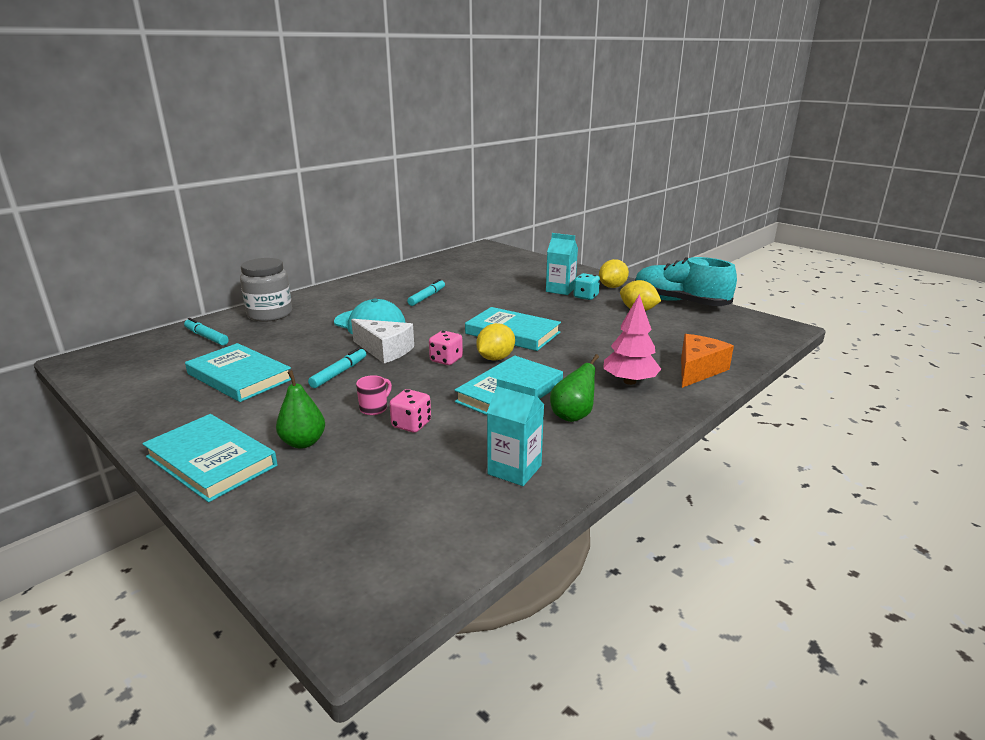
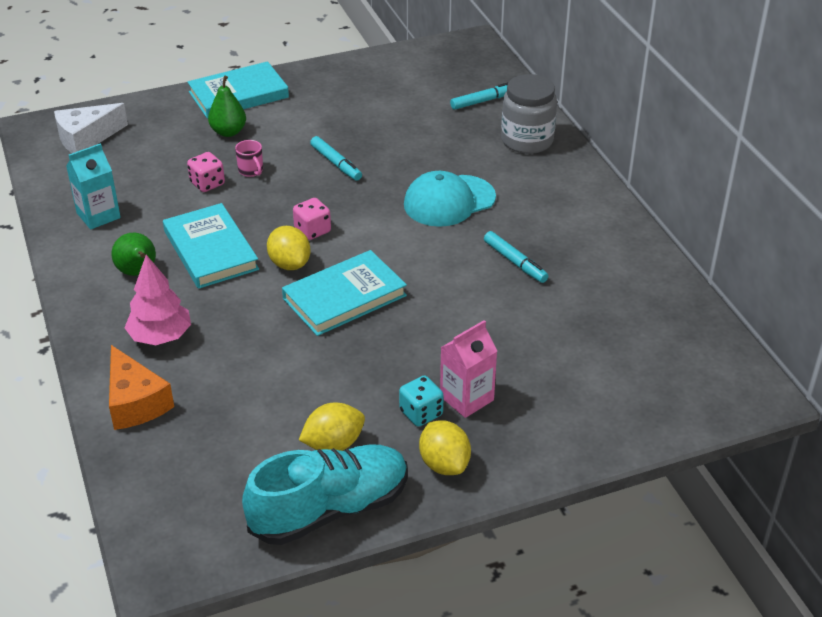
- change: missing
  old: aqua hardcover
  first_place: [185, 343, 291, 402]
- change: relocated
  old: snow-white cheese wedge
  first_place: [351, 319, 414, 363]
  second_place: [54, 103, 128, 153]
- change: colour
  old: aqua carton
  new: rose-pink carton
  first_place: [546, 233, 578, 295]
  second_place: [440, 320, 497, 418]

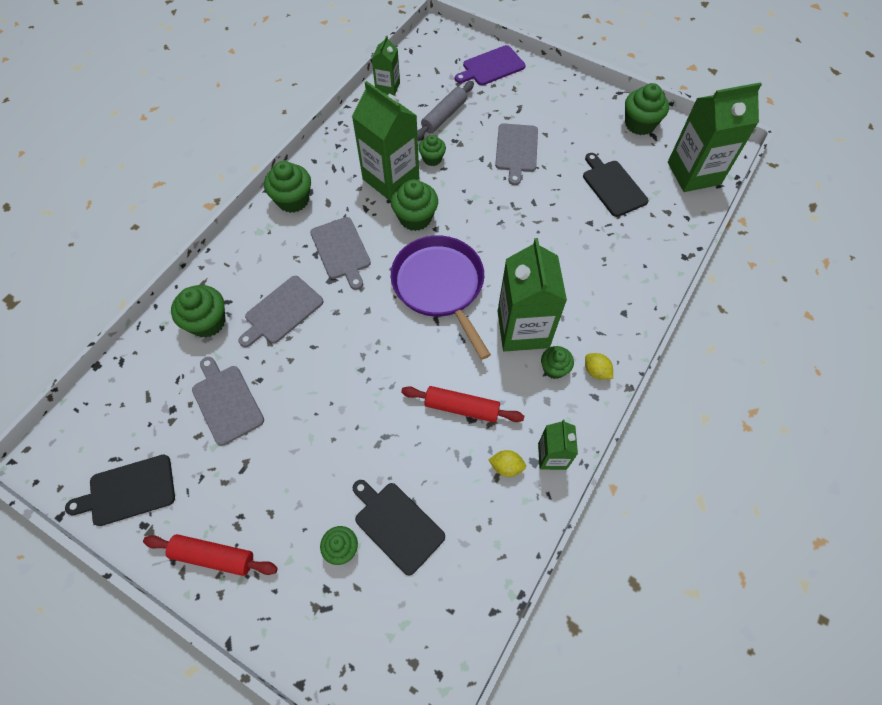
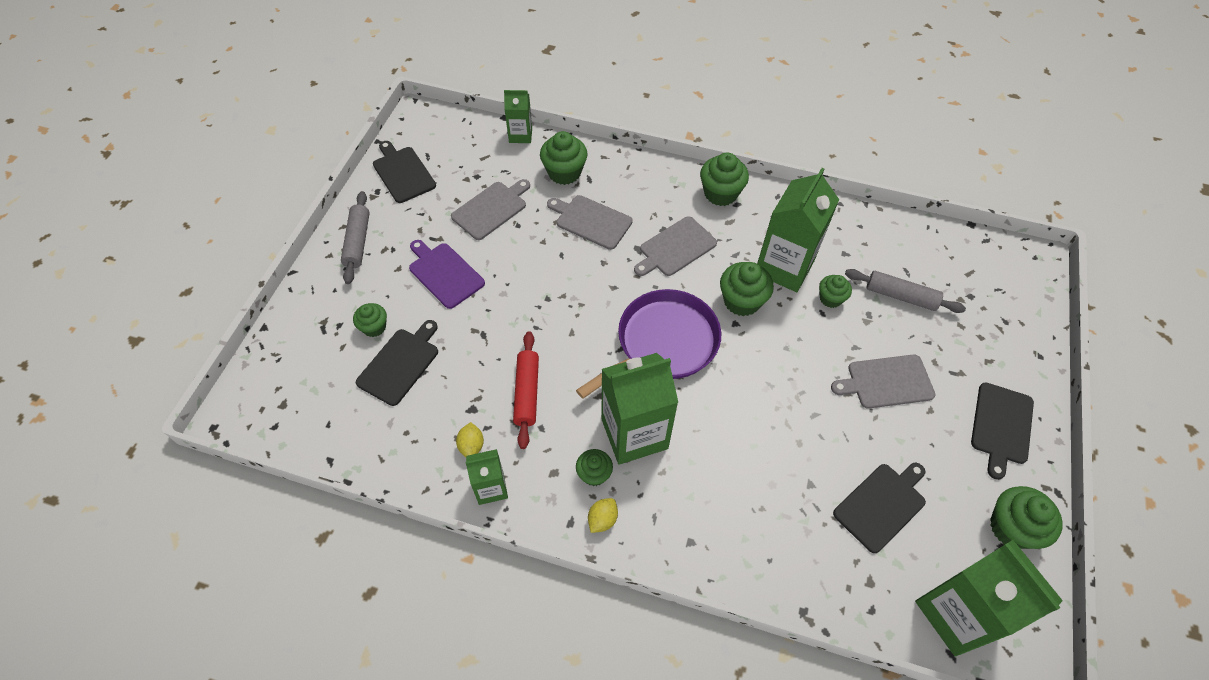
- change: colour
  old: scarlet dough roller
  new: ash-grey dough roller
  first_place: [143, 534, 278, 576]
  second_place: [341, 191, 370, 284]
- change: relocated
  old: leaf-green carton
  first_place: [372, 35, 400, 96]
  second_place: [504, 90, 532, 143]
- change: relocated
  old: royal purple cutting board
  first_place: [455, 45, 526, 85]
  second_place: [409, 240, 485, 309]
- change: appeared
  new: ebony cutting board
  second_place: [971, 382, 1034, 480]

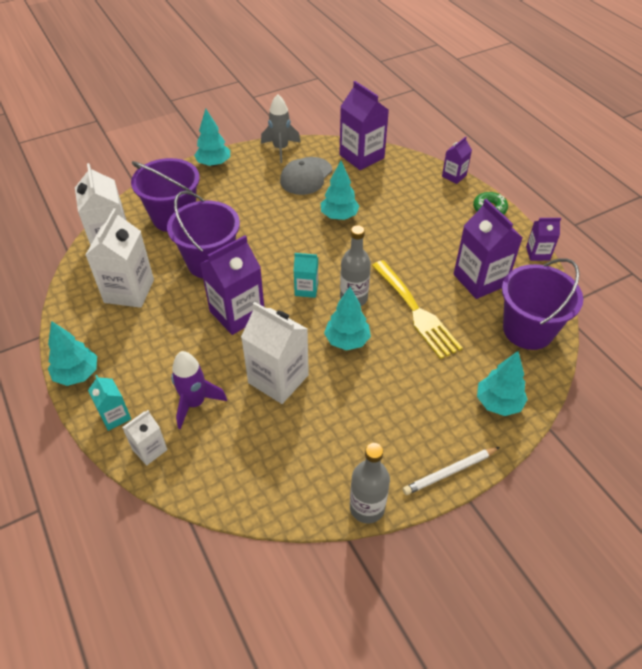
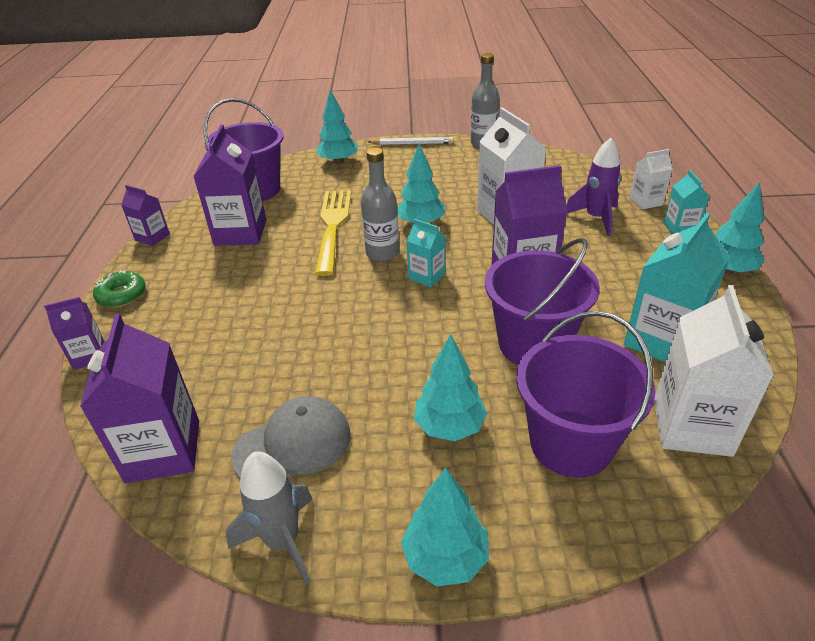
- change: colour
  old: snow-white carton
  new: aqua carton
  first_place: [86, 208, 154, 308]
  second_place: [624, 212, 730, 362]
- change: relocated
  old: aqua toy tree
  first_place: [321, 161, 360, 220]
  second_place: [414, 334, 488, 441]

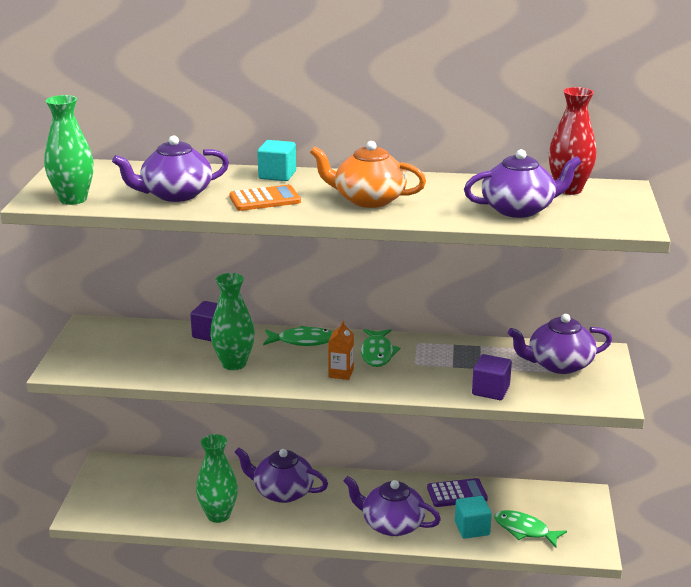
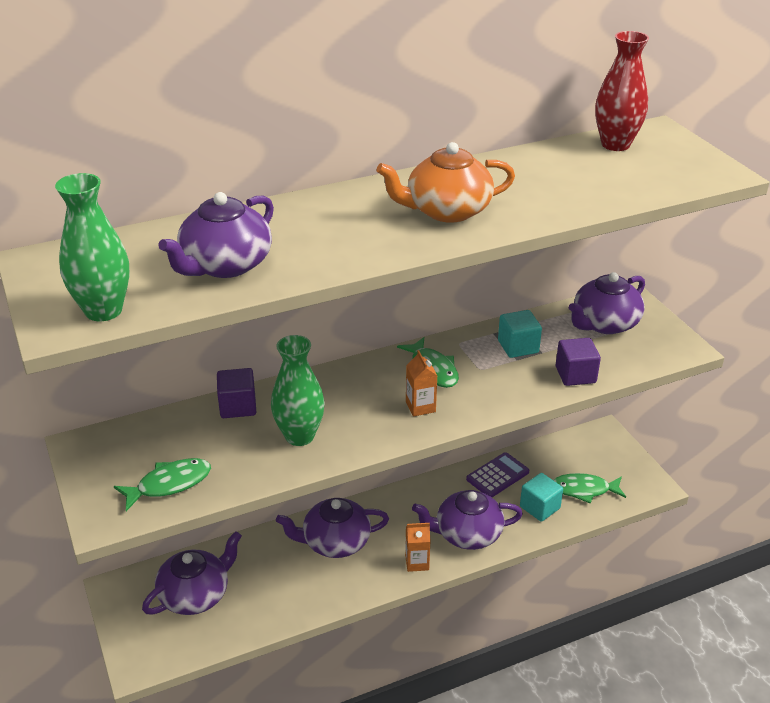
- change: missing
  old: leaf-green vase
  first_place: [196, 434, 238, 523]
- change: missing
  old: bright orange calculator
  first_place: [229, 185, 301, 211]
- change: relocated
  old: aqua solid cube
  first_place: [257, 140, 296, 181]
  second_place: [498, 310, 542, 358]
- change: relocated
  old: leaf-green fish figure
  first_place: [263, 326, 333, 346]
  second_place: [114, 458, 211, 511]
- change: relocated
  old: royal purple china teapot
  first_place: [464, 149, 582, 218]
  second_place: [142, 531, 242, 615]
- change: appeared
  new: bright orange carton
  second_place: [405, 523, 431, 572]

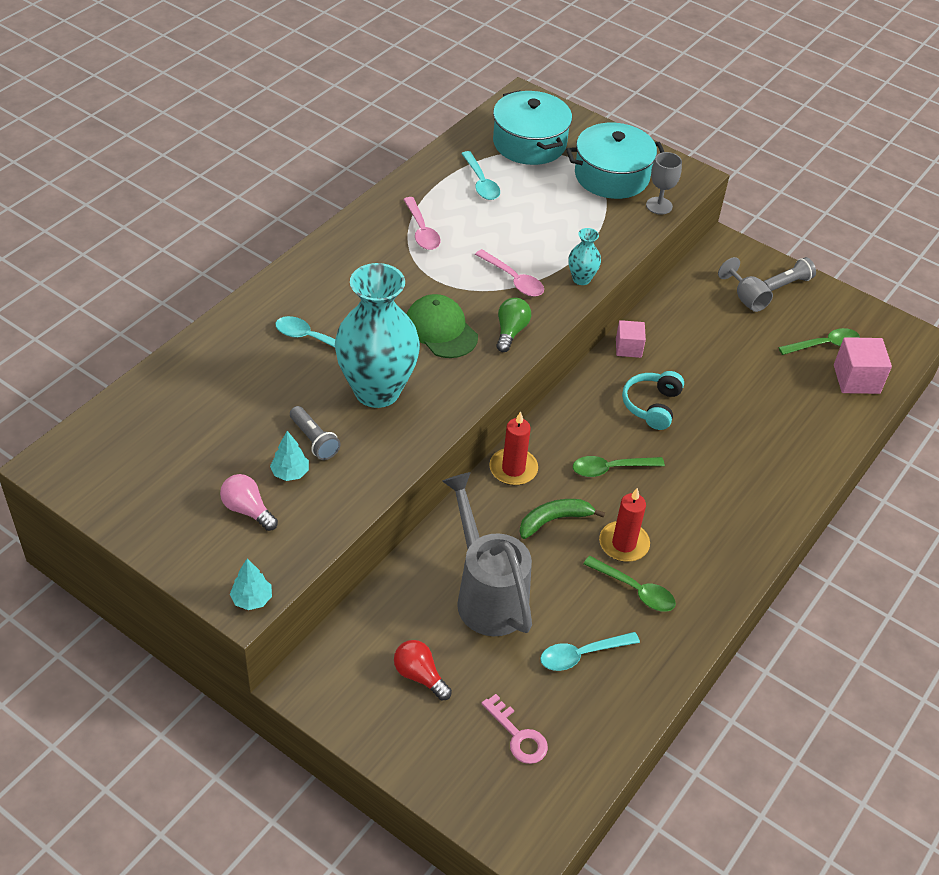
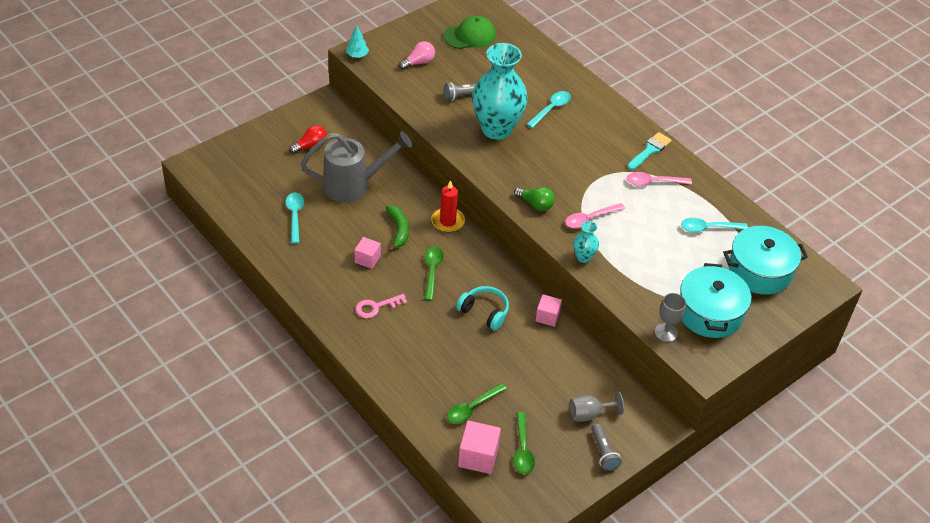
- change: missing
  old: aqua toy tree
  first_place: [270, 431, 309, 481]
- change: relocated
  old: leaf-green peaked cap
  first_place: [407, 294, 478, 358]
  second_place: [443, 16, 496, 49]
- change: relocated
  old: rose-pink door key
  first_place: [482, 694, 548, 764]
  second_place: [355, 294, 407, 318]
- change: relocated
  old: leaf-green tablespoon
  first_place: [583, 556, 676, 612]
  second_place: [447, 383, 507, 424]
- change: exchanged
  old: scarlet candle
  new: rose-pink solid cube
  first_place: [599, 488, 650, 562]
  second_place: [354, 237, 381, 269]
- change: appeared
  new: aqua brush
  second_place: [627, 132, 672, 170]

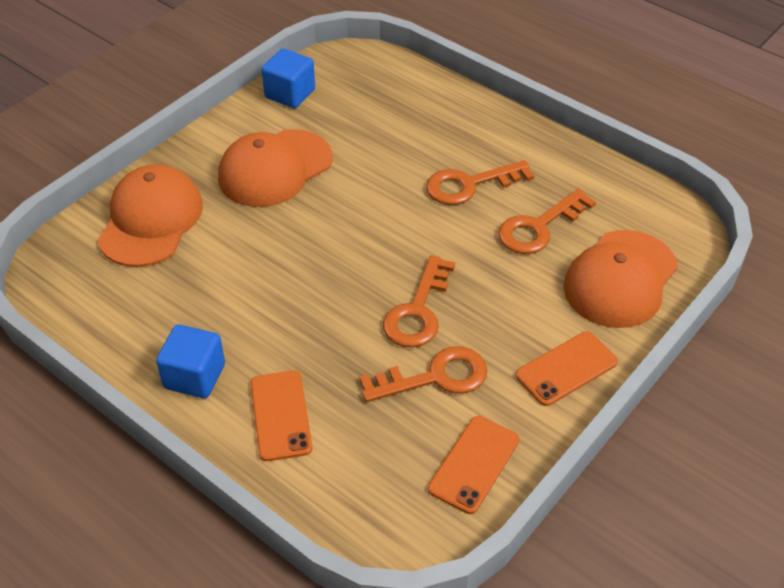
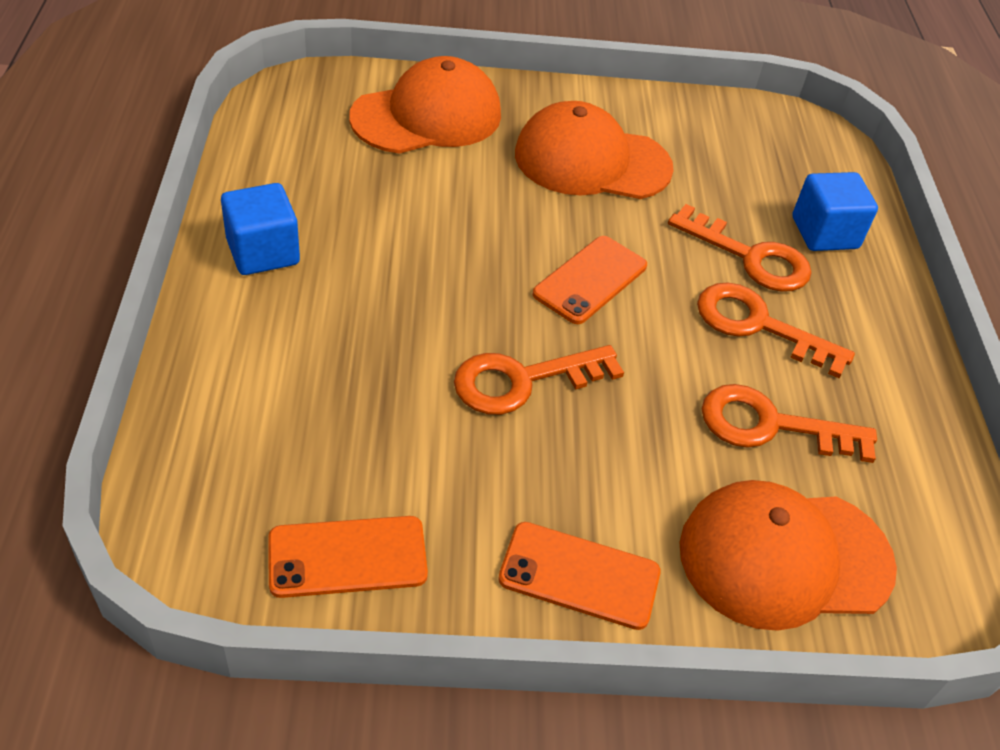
- change: relocated
  old: bright orange mobile phone
  first_place: [250, 371, 313, 461]
  second_place: [533, 236, 647, 324]
- change: relocated
  old: cobalt solid cube
  first_place: [262, 49, 315, 108]
  second_place: [792, 172, 878, 251]
- change: relocated
  old: bright orange door key
  first_place: [359, 346, 487, 402]
  second_place: [668, 204, 811, 292]

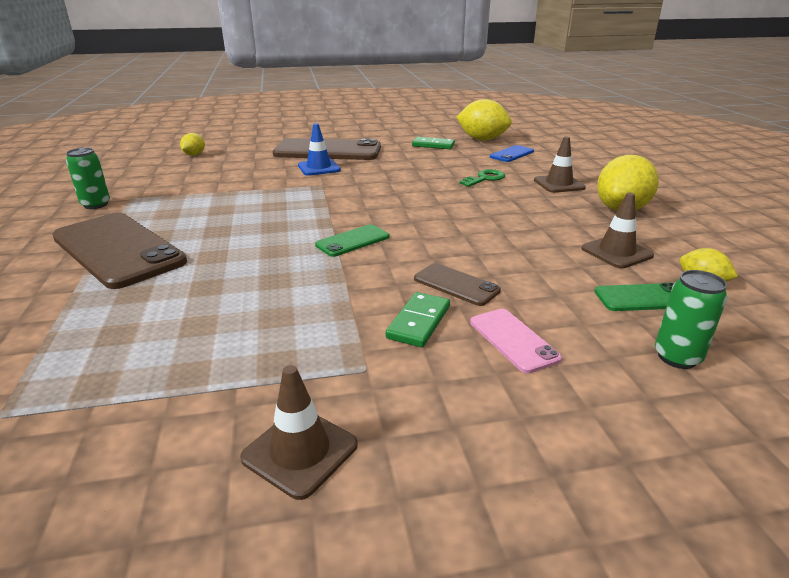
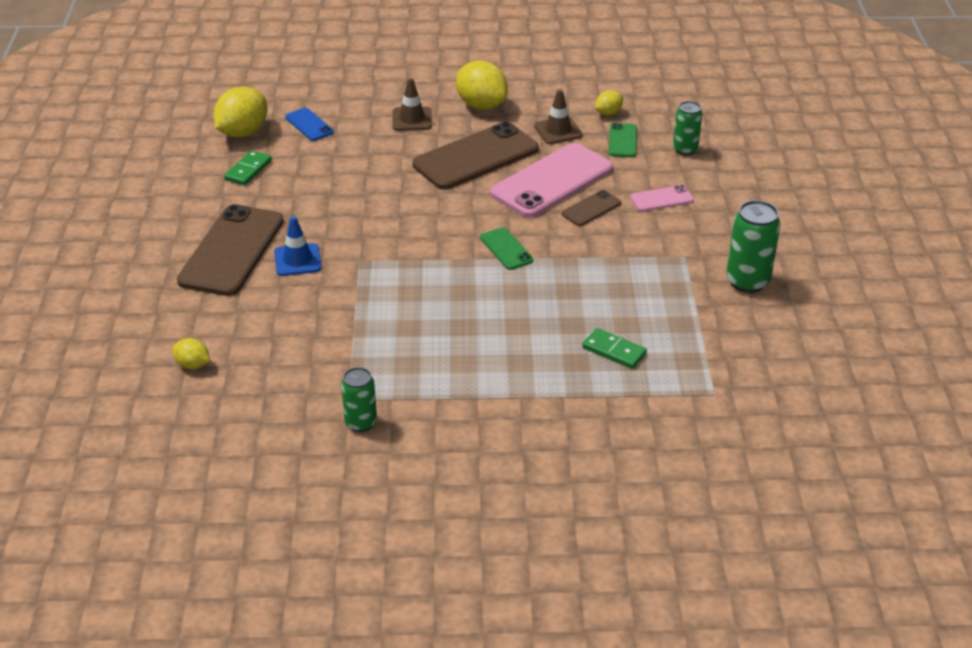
- change: relocated
  old: brown mobile phone
  first_place: [52, 213, 187, 289]
  second_place: [412, 122, 539, 190]
- change: exchanged
  old: brown traffic cone
  new: leaf-green tin
  first_place: [240, 365, 358, 500]
  second_place: [726, 200, 780, 293]
- change: relocated
  old: leaf-green domino
  first_place: [386, 292, 450, 347]
  second_place: [582, 328, 647, 369]
- change: missing
  old: leaf-green door key
  first_place: [459, 169, 505, 187]
- change: appeared
  new: rose-pink mobile phone
  second_place: [490, 143, 613, 218]

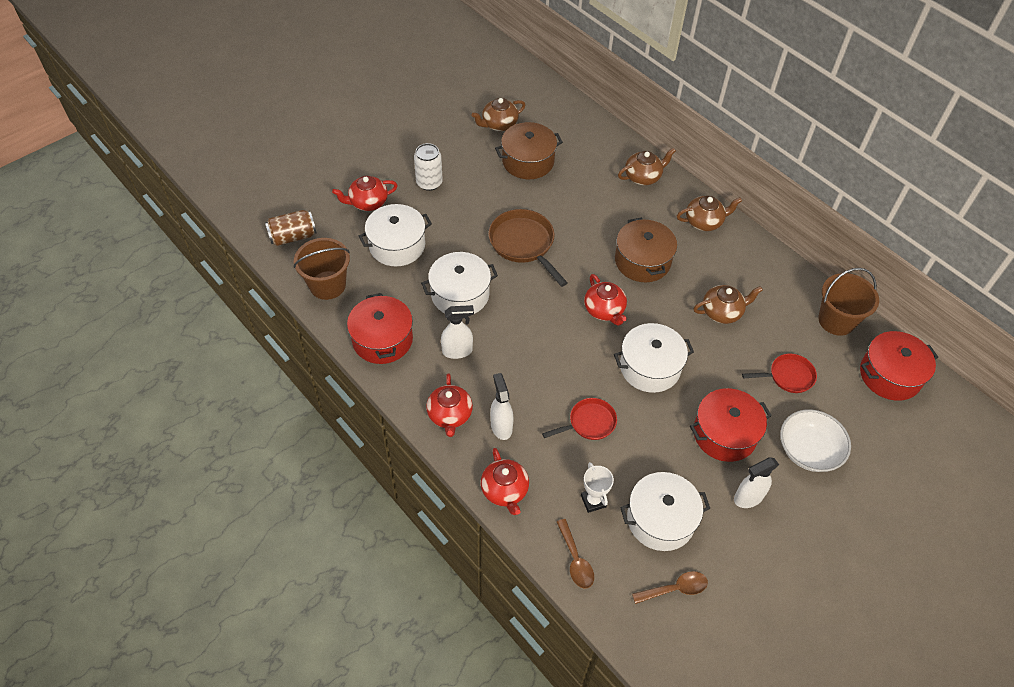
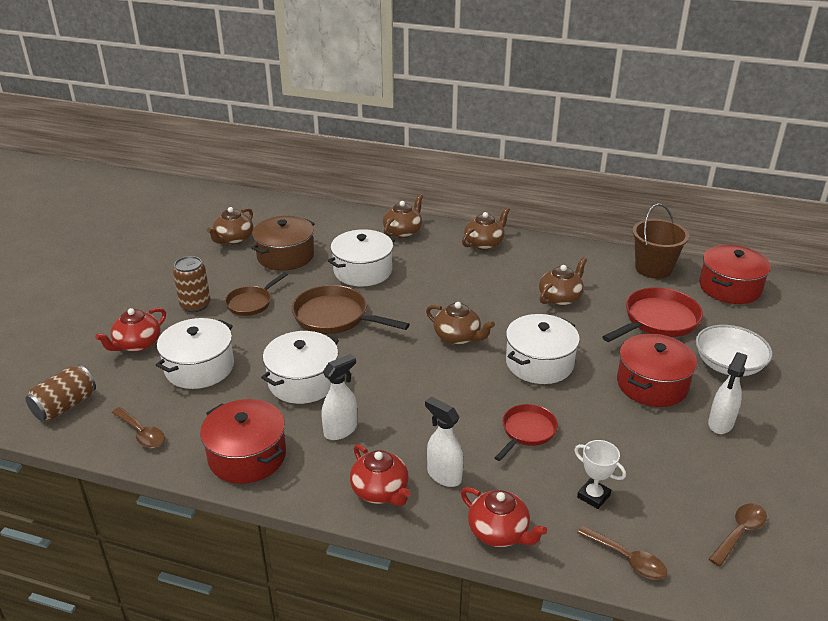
- change: exchanged
  old: brown pail
  new: brown tablespoon
  first_place: [294, 238, 350, 300]
  second_place: [112, 407, 165, 448]
- change: colour
  old: snow-white tin
  new: brown tin
  first_place: [414, 143, 443, 191]
  second_place: [173, 256, 211, 312]
- change: colour
  old: scarlet china teapot
  new: brown china teapot
  first_place: [584, 274, 627, 326]
  second_place: [426, 302, 495, 345]
- change: missing
  old: brown cooking pot
  first_place: [615, 218, 677, 282]
- change: relocated
  old: snow-white cooking pot
  first_place: [620, 472, 711, 551]
  second_place: [328, 229, 395, 286]
- change: size
  old: scarlet skillet
  first_place: [742, 354, 817, 393]
  second_place: [602, 287, 703, 342]
  factor: 1.6
- change: appeared
  new: brown skillet
  second_place: [225, 272, 288, 316]

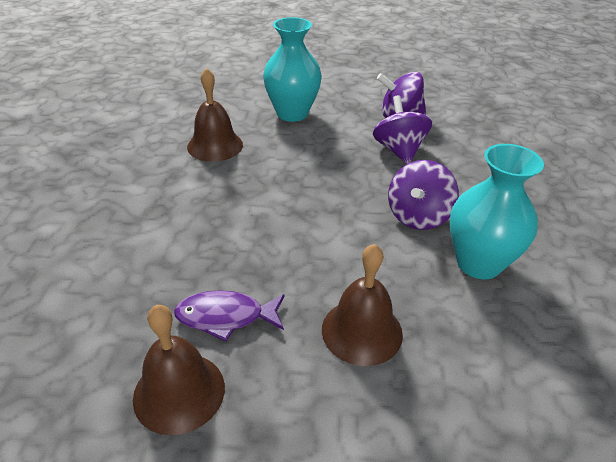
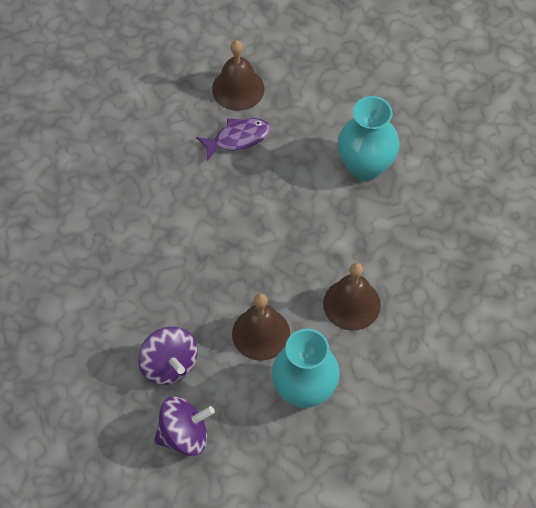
- change: relocated
  old: brown hand bell
  first_place: [322, 244, 403, 366]
  second_place: [232, 293, 290, 361]
- change: missing
  old: royal purple spinning top
  first_place: [388, 160, 459, 230]
- change: relocated
  old: aqua vase
  first_place: [450, 144, 544, 279]
  second_place: [338, 96, 400, 181]

